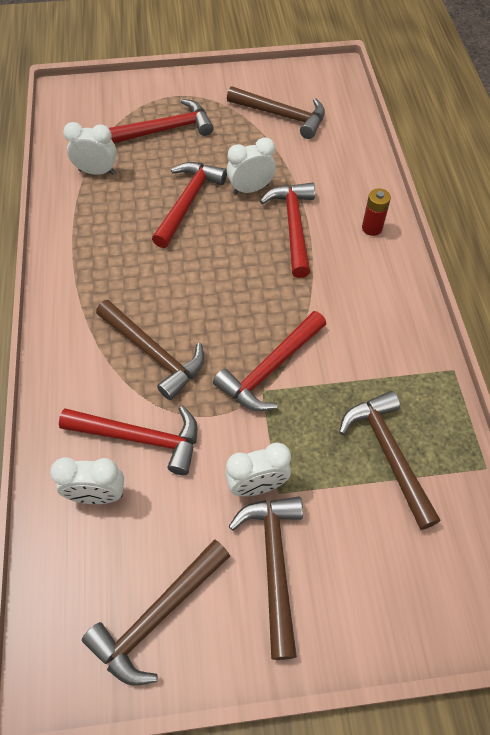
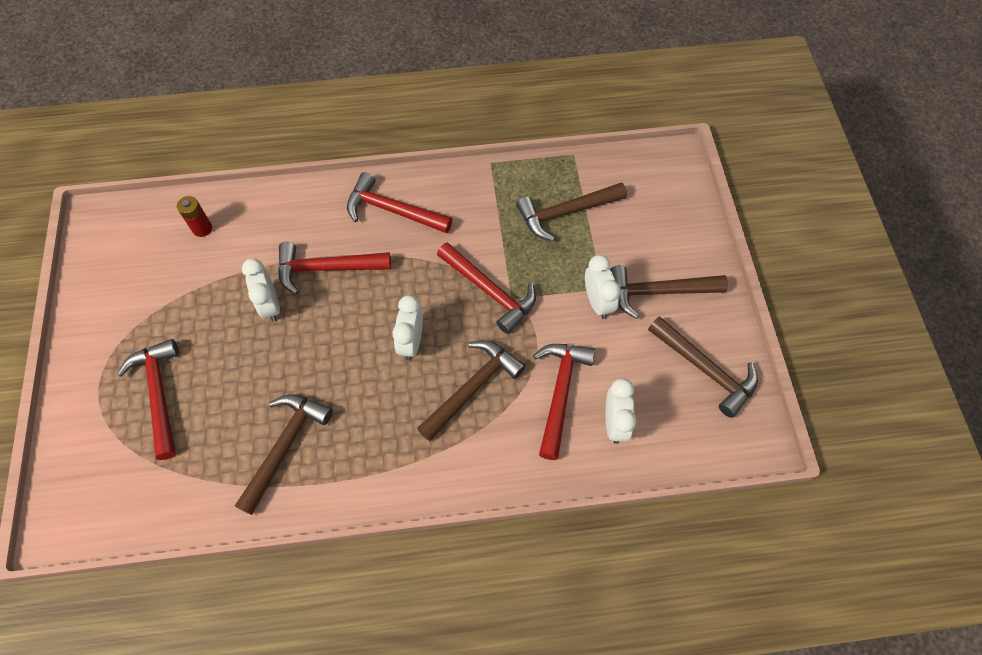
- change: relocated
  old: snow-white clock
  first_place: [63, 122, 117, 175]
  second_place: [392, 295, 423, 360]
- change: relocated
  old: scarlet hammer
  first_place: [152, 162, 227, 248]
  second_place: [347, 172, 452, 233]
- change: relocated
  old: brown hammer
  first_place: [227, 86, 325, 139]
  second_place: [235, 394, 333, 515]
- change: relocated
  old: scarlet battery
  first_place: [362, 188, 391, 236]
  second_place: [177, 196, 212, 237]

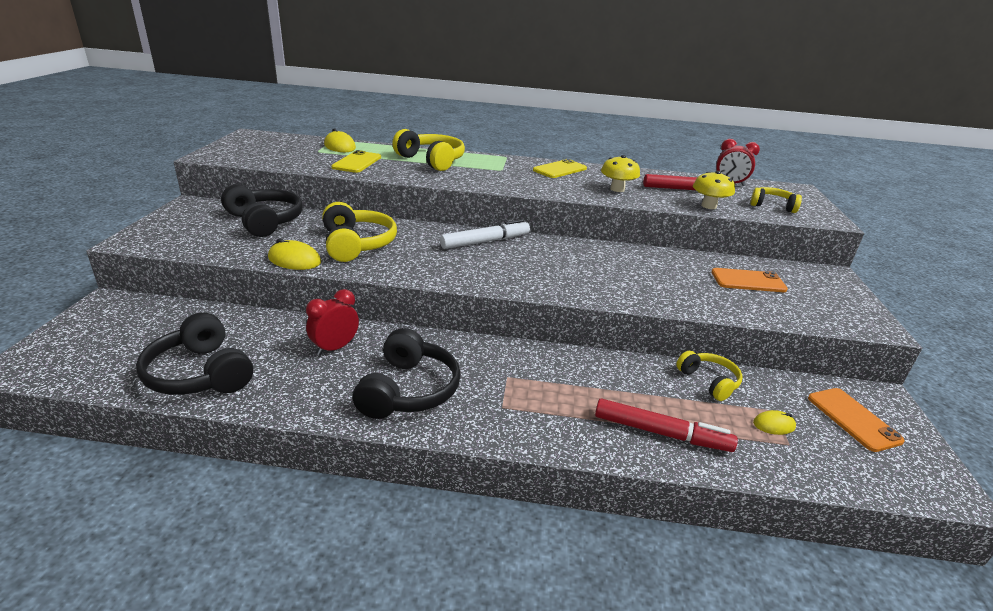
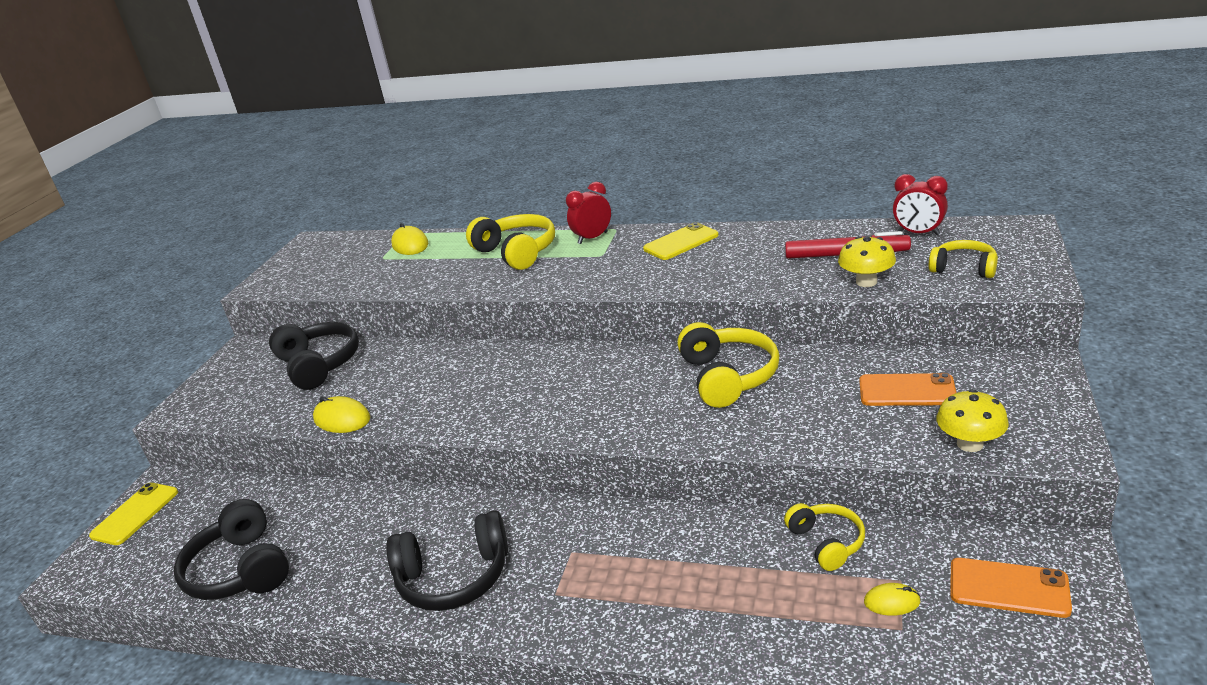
- change: relocated
  old: scarlet clock
  first_place: [306, 289, 359, 356]
  second_place: [566, 182, 611, 244]
- change: relocated
  old: bright yellow headphones
  first_place: [322, 202, 397, 262]
  second_place: [677, 322, 779, 408]
- change: relocated
  old: bright yellow mobile phone
  first_place: [331, 150, 381, 173]
  second_place: [89, 483, 178, 545]
- change: spun
  old: ebony headphones
  first_place: [353, 328, 461, 419]
  second_place: [386, 510, 508, 611]
  degrees: 60
- change: missing
  old: snow-white marker pen
  first_place: [440, 219, 530, 249]
- change: missing
  old: scarlet marker pen
  first_place: [595, 398, 738, 452]
- change: relocated
  old: bright yellow fungus
  first_place: [601, 155, 640, 192]
  second_place: [936, 389, 1009, 452]
- change: spun
  old: bright orange mobile phone
  first_place: [808, 388, 905, 452]
  second_place: [950, 558, 1072, 618]
  degrees: -60

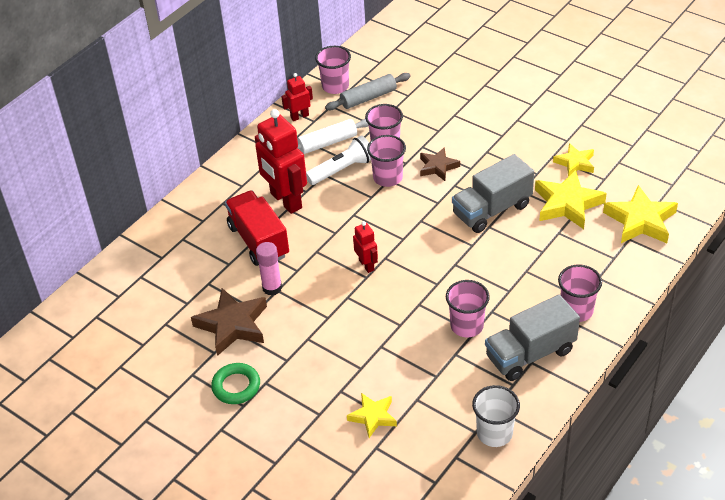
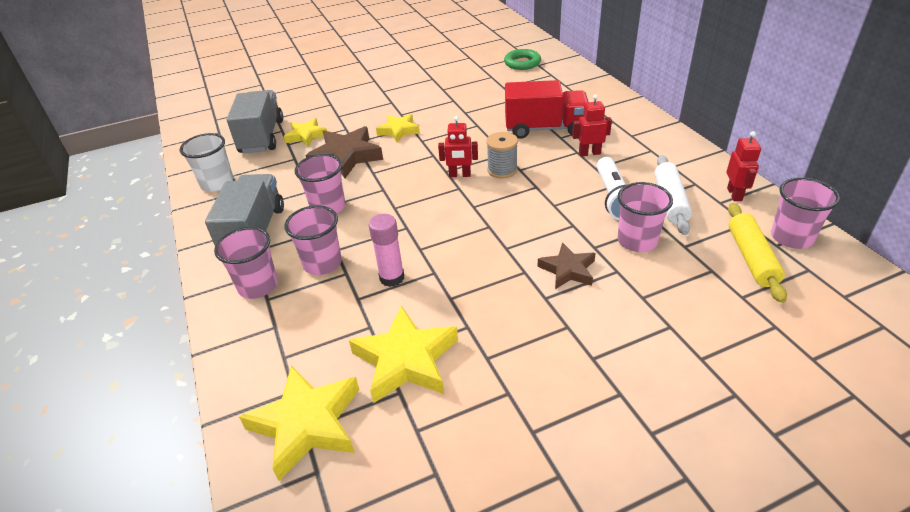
- change: relocated
  old: brown five-pointed star
  first_place: [191, 288, 267, 356]
  second_place: [305, 126, 383, 178]
- change: relocated
  old: leaf-green hoop
  first_place: [211, 363, 260, 404]
  second_place: [504, 49, 541, 70]
- change: size
  old: scarlet robot figure
  first_place: [255, 109, 307, 214]
  second_place: [572, 94, 612, 157]
  factor: 0.5
- change: relocated
  old: rose-pink stick of glue
  first_place: [256, 242, 282, 296]
  second_place: [369, 214, 404, 287]
- change: colour
  old: ash-grey dough roller
  new: bright yellow dough roller
  first_place: [325, 73, 411, 110]
  second_place: [728, 203, 787, 303]
- change: relocated
  old: rose-pink tumbler
  first_place: [367, 135, 406, 187]
  second_place: [284, 205, 342, 275]
- change: relocated
  old: ash-grey lorry
  first_place: [452, 154, 534, 233]
  second_place: [227, 90, 283, 153]
- change: relocated
  old: bright yellow five-pointed star
  first_place: [553, 143, 594, 177]
  second_place: [376, 114, 420, 142]
- change: appeared
  new: ash-grey bobbin
  second_place: [486, 132, 518, 179]

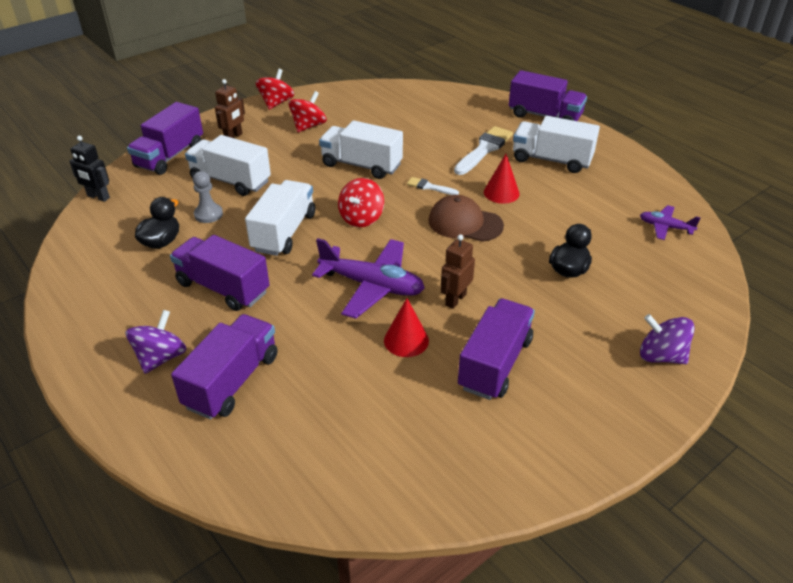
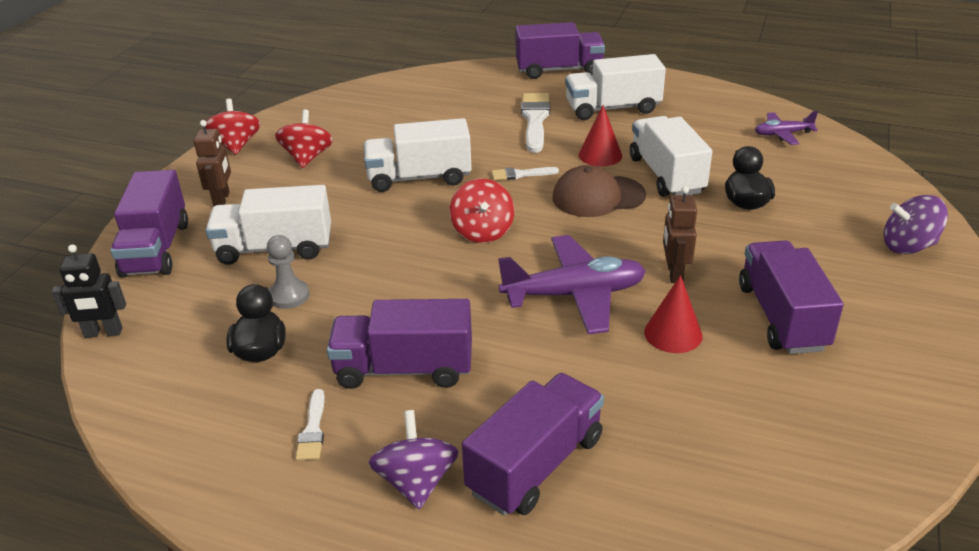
- change: spun
  old: royal purple lorry
  first_place: [171, 314, 277, 419]
  second_place: [462, 373, 604, 516]
  degrees: 45
- change: relocated
  old: snow-white lorry
  first_place: [245, 180, 315, 256]
  second_place: [630, 116, 712, 197]
- change: appeared
  new: snow-white brush
  second_place: [296, 389, 325, 460]

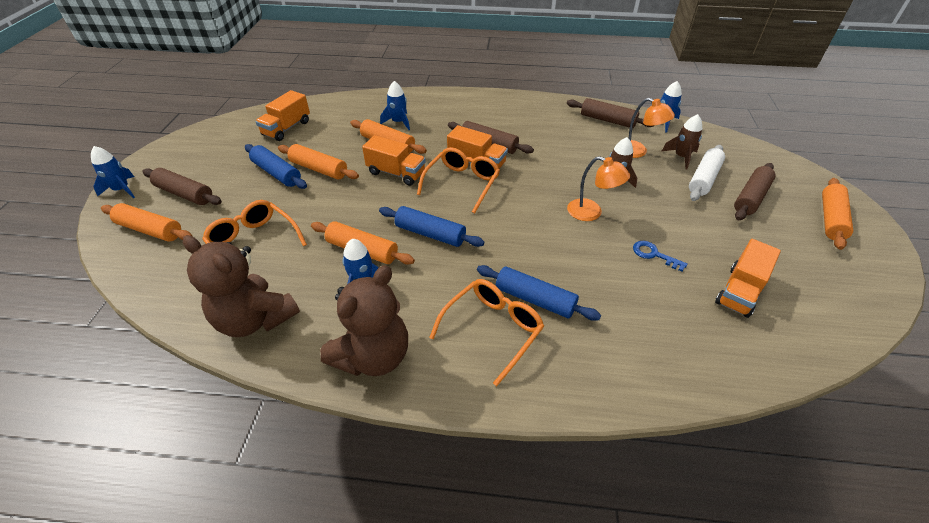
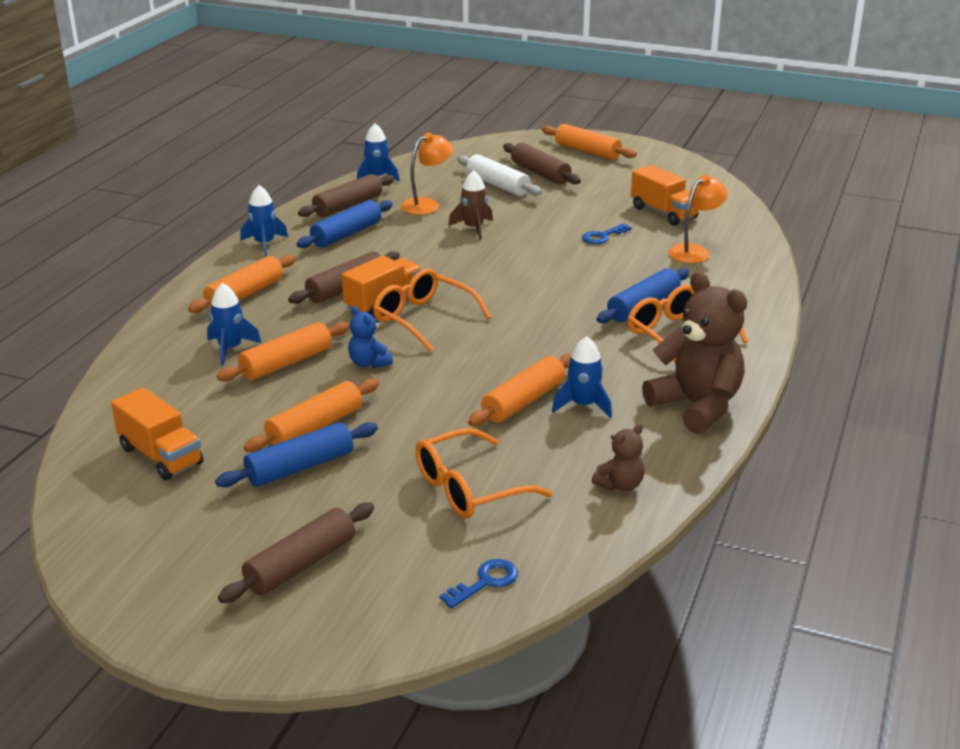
- change: relocated
  old: cobalt rocket
  first_place: [91, 146, 135, 198]
  second_place: [240, 185, 288, 256]
- change: relocated
  old: bright orange dough roller
  first_place: [101, 203, 193, 242]
  second_place: [188, 255, 296, 313]
- change: size
  old: brown stuffed bear
  first_place: [183, 235, 300, 337]
  second_place: [592, 423, 644, 491]
  factor: 0.48
- change: exchanged
  old: bright orange lorry
  new: cobalt stuffed bear
  first_place: [362, 135, 426, 186]
  second_place: [348, 306, 393, 368]
- change: relocated
  old: cobalt dough roller
  first_place: [379, 206, 484, 247]
  second_place: [296, 200, 393, 248]
- change: relocated
  old: bright orange reading lamp
  first_place: [567, 156, 630, 221]
  second_place: [668, 175, 728, 263]
- change: missing
  old: brown rocket
  first_place: [662, 114, 702, 169]
- change: appeared
  new: cobalt door key
  second_place: [440, 559, 518, 608]

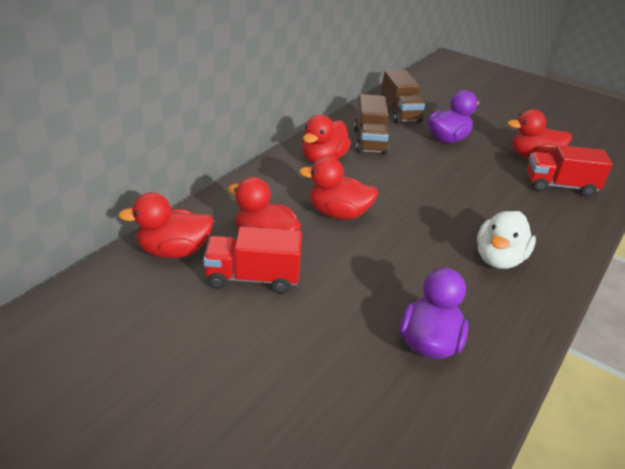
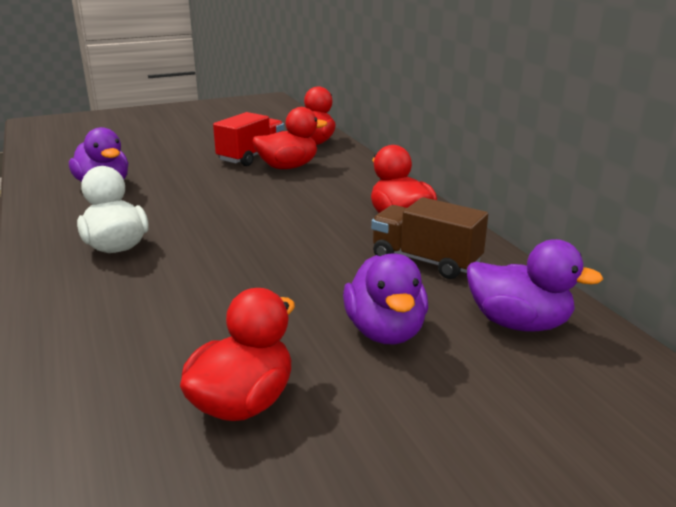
- change: missing
  old: scarlet duck
  first_place: [299, 156, 378, 220]
- change: exchanged
  old: brown lorry
  new: royal purple duck
  first_place: [381, 70, 425, 123]
  second_place: [467, 239, 603, 332]
- change: missing
  old: scarlet lorry
  first_place: [527, 145, 613, 197]

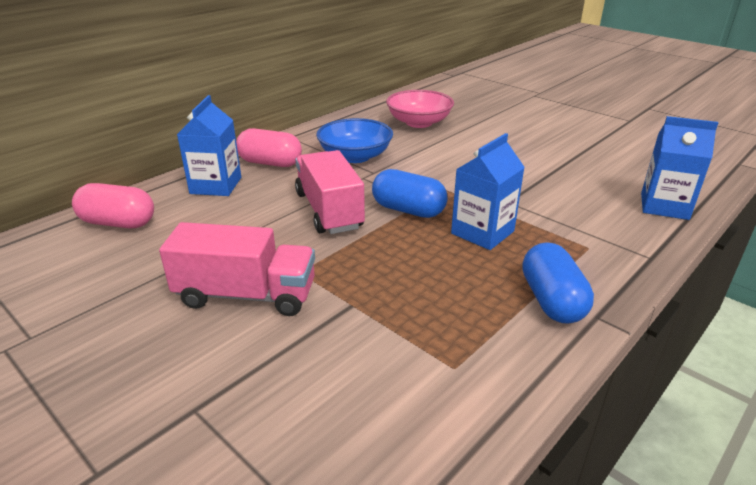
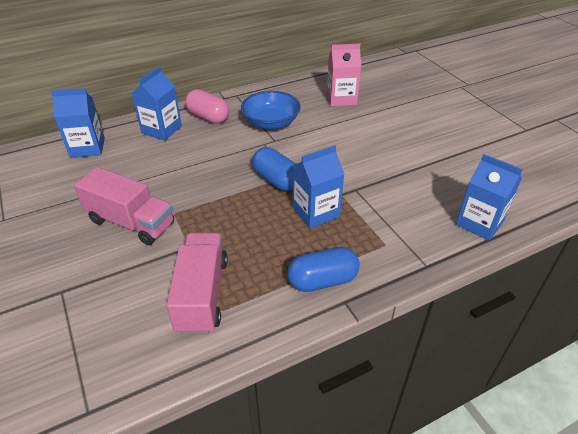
- change: exchanged
  old: rose-pink pill shape
  new: cobalt carton
  first_place: [72, 183, 154, 228]
  second_place: [51, 88, 105, 158]
- change: relocated
  old: rose-pink lorry
  first_place: [295, 150, 365, 234]
  second_place: [166, 233, 228, 334]
- change: exchanged
  old: rose-pink serving bowl
  new: rose-pink carton
  first_place: [386, 90, 454, 128]
  second_place: [327, 44, 361, 106]
- change: spun
  old: cobalt pill shape
  first_place: [522, 242, 594, 323]
  second_place: [287, 247, 360, 292]
  degrees: 60

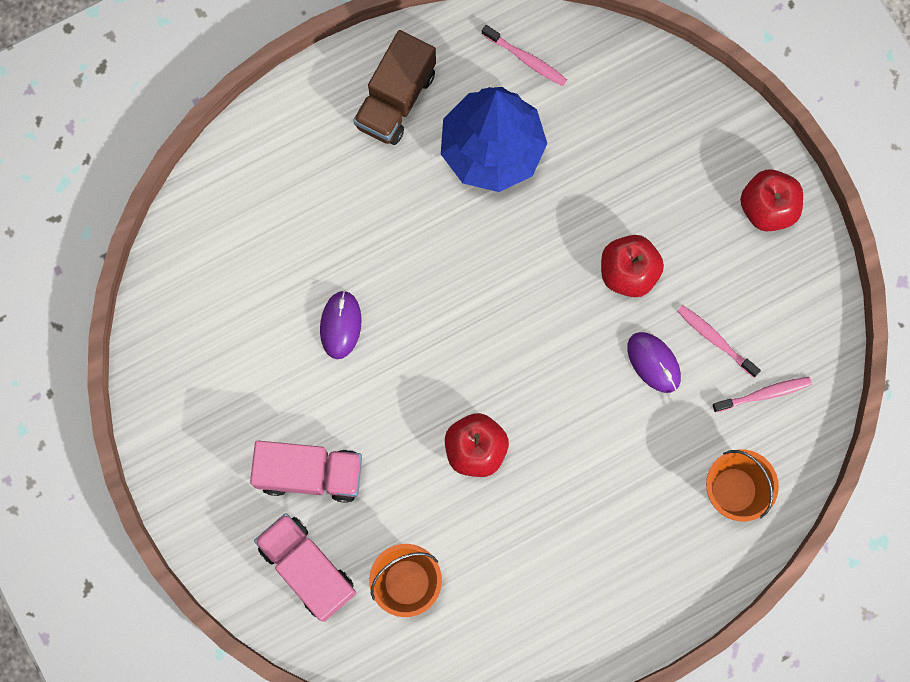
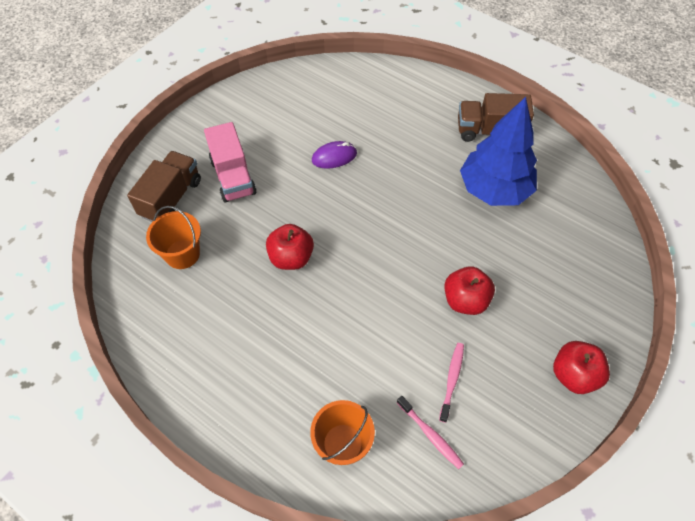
- change: colour
  old: rose-pink lorry
  new: brown lorry
  first_place: [254, 513, 356, 622]
  second_place: [127, 151, 201, 222]
- change: missing
  old: rose-pink toothbrush
  first_place: [482, 25, 567, 86]
- change: missing
  old: royal purple computer mouse
  first_place: [627, 332, 681, 393]

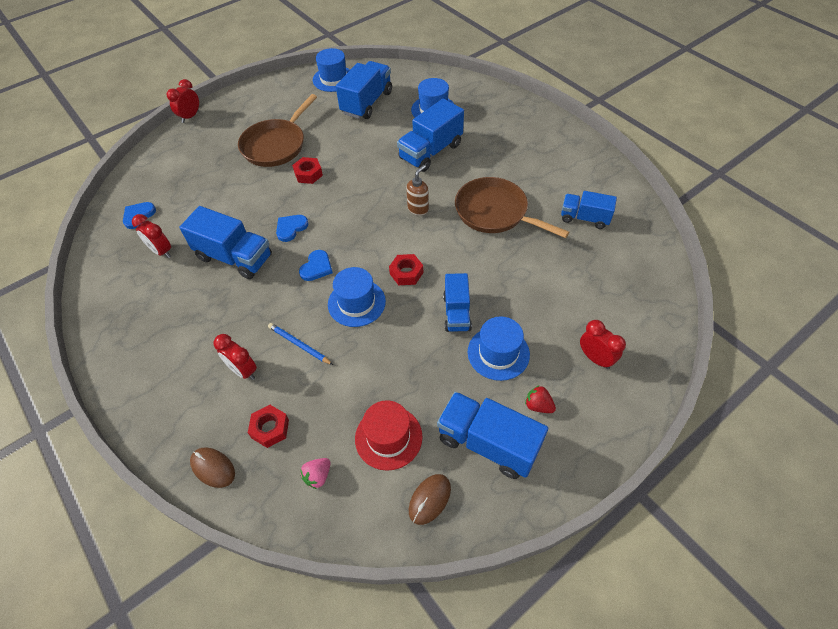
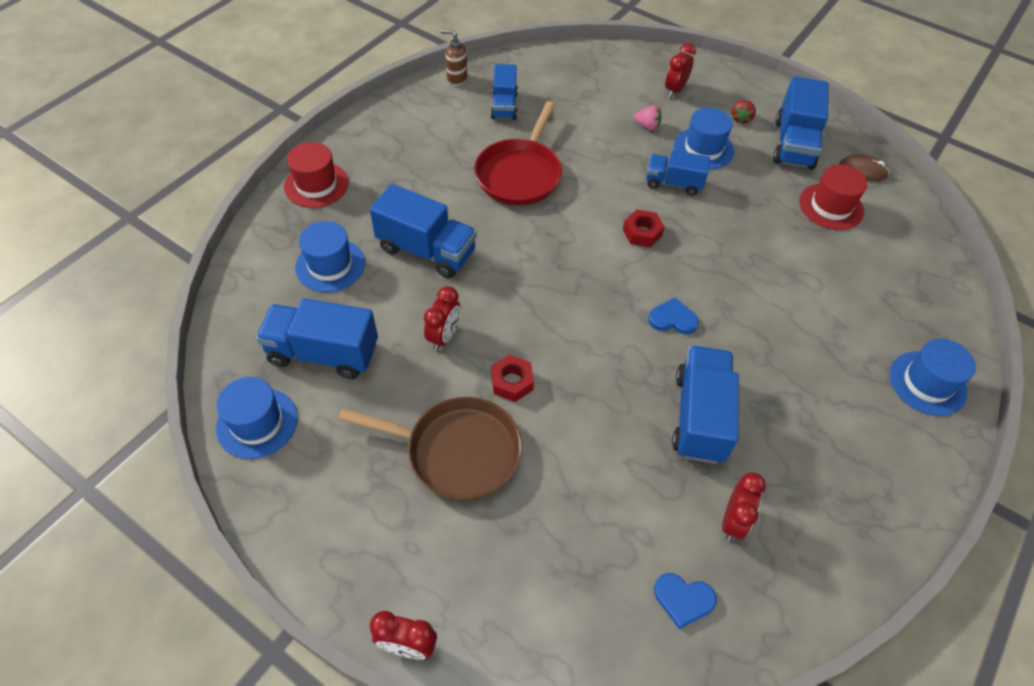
- change: missing
  old: brown computer mouse
  first_place: [190, 447, 235, 488]
- change: relocated
  old: scarlet clock
  first_place: [213, 334, 257, 380]
  second_place: [424, 286, 460, 351]
- change: missing
  old: scarlet hex nut
  first_place: [248, 405, 289, 448]
- change: missing
  old: cobalt lead pencil
  first_place: [268, 323, 333, 365]
- change: missing
  old: cobalt love heart
  first_place: [276, 215, 309, 242]
- change: relocated
  old: rose-pink berry
  first_place: [300, 458, 331, 489]
  second_place: [634, 105, 662, 130]
- change: relocated
  old: cobalt hat
  first_place: [328, 267, 386, 327]
  second_place: [889, 339, 976, 416]
- change: relocated
  old: brown soap dispenser
  first_place: [406, 165, 429, 216]
  second_place: [441, 29, 467, 86]
- change: spun
  old: cobalt lorry
  first_place: [443, 273, 472, 332]
  second_place: [646, 150, 710, 196]
  degrees: -150
- change: colour
  old: brown skillet
  new: scarlet skillet
  first_place: [455, 177, 569, 238]
  second_place: [474, 101, 562, 205]
- change: appeared
  new: scarlet hat
  second_place: [284, 142, 349, 208]

